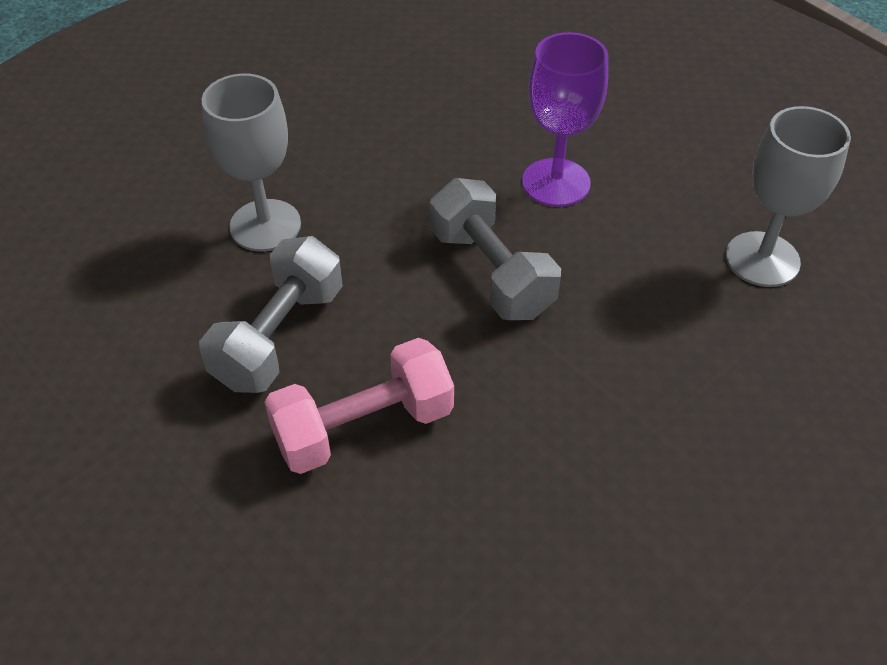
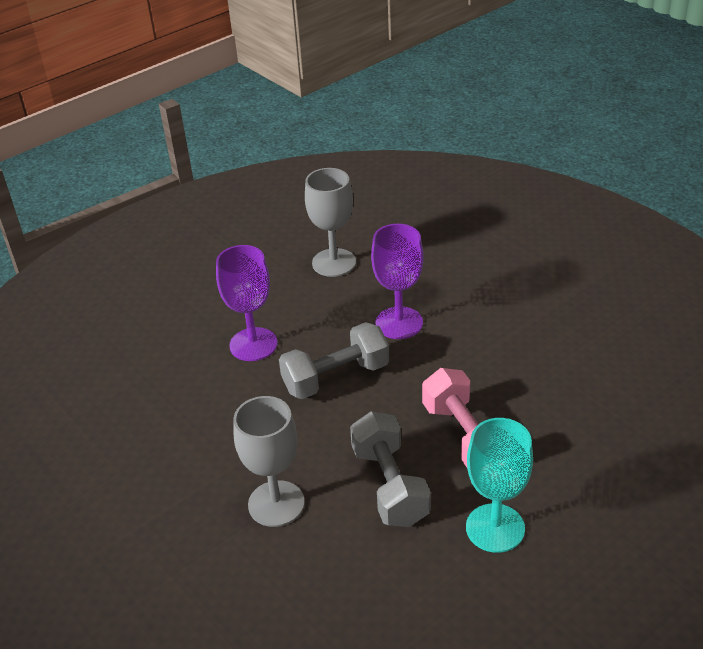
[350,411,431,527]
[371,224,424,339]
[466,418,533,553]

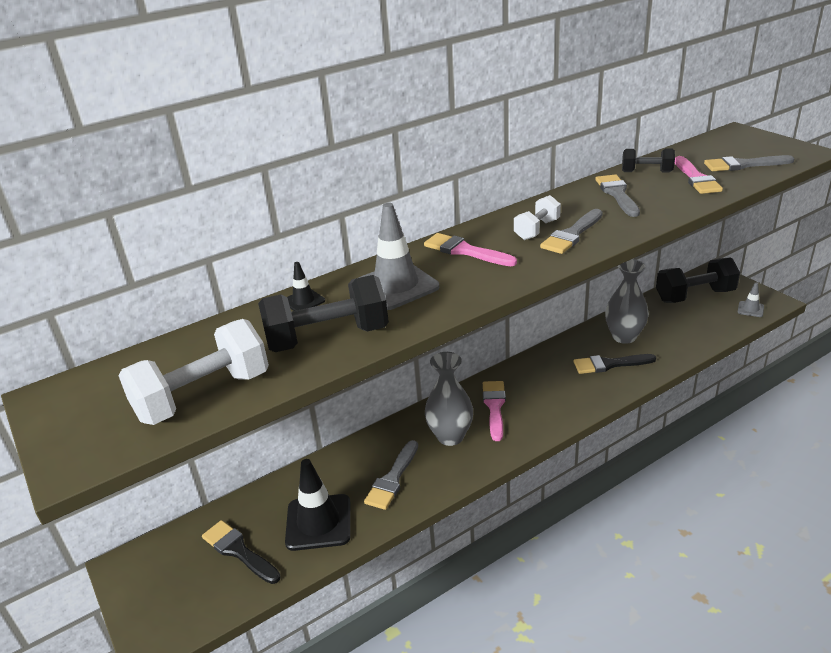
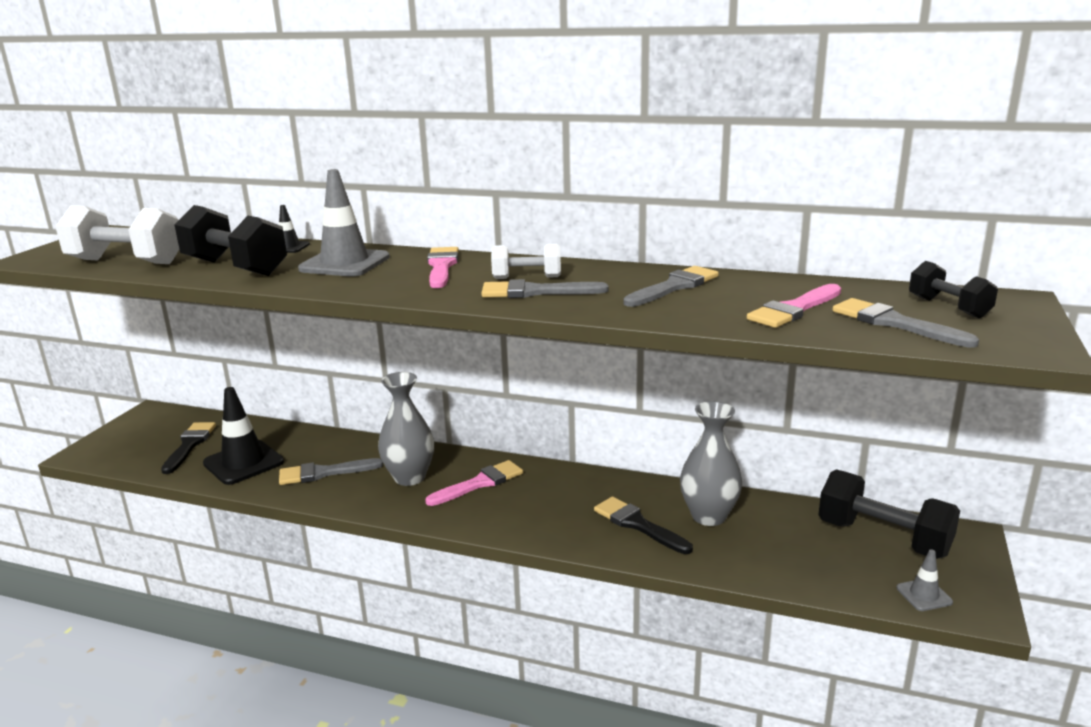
[909,261,998,318]

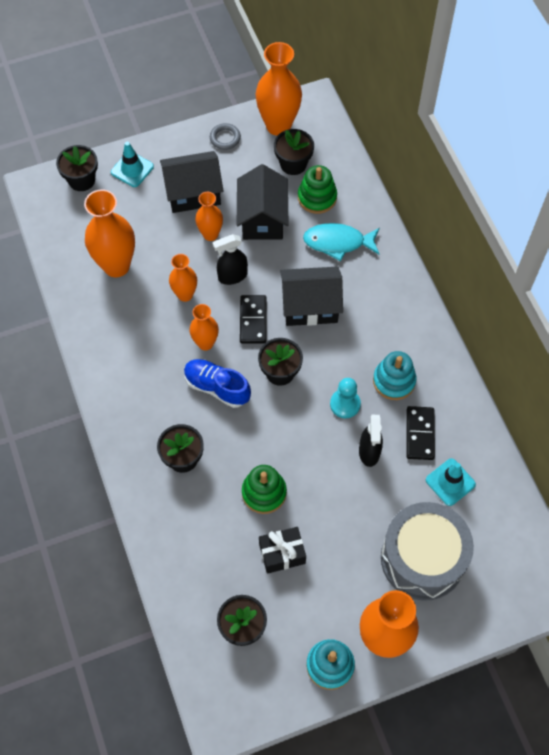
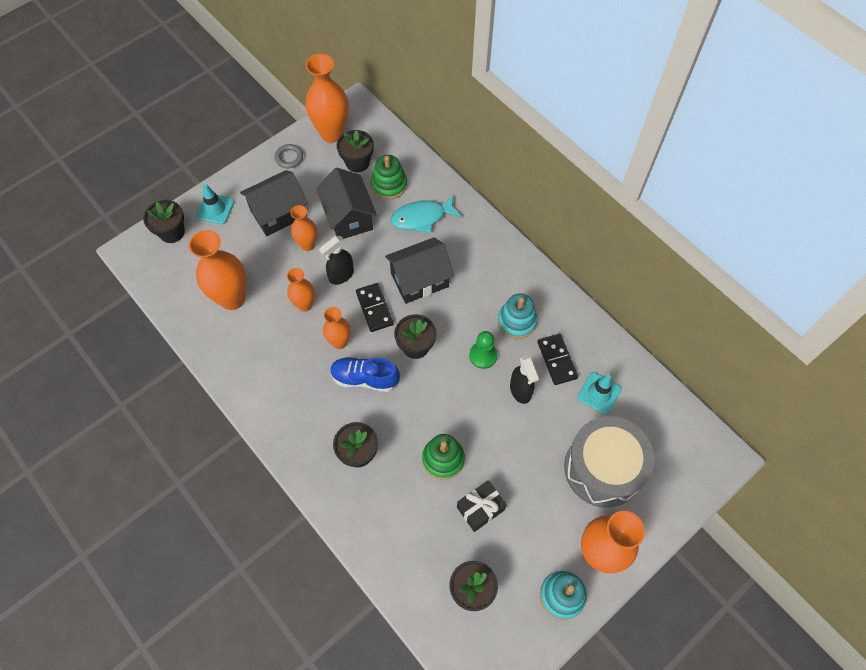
[469,331,498,369]

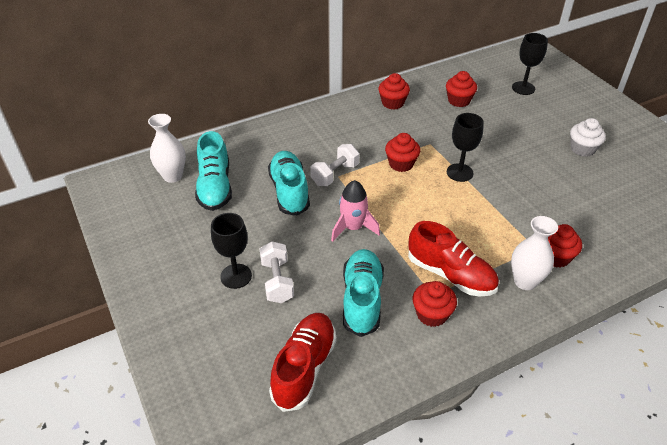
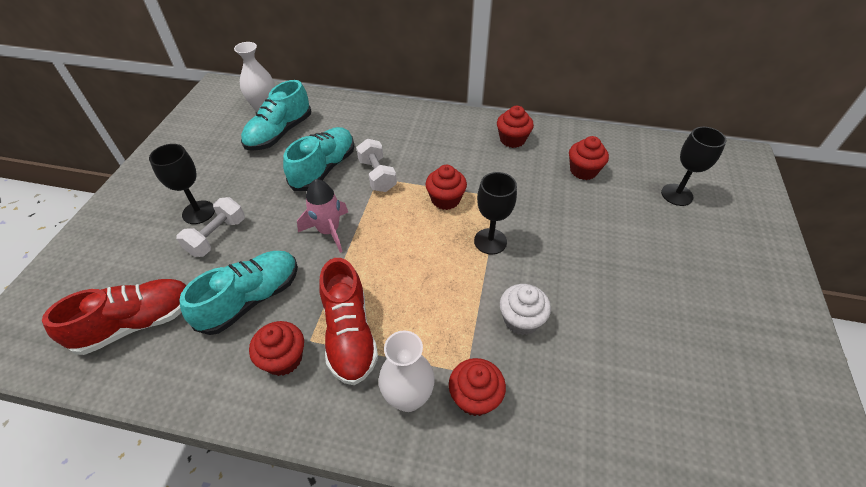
[356,139,397,192]
[500,284,551,335]

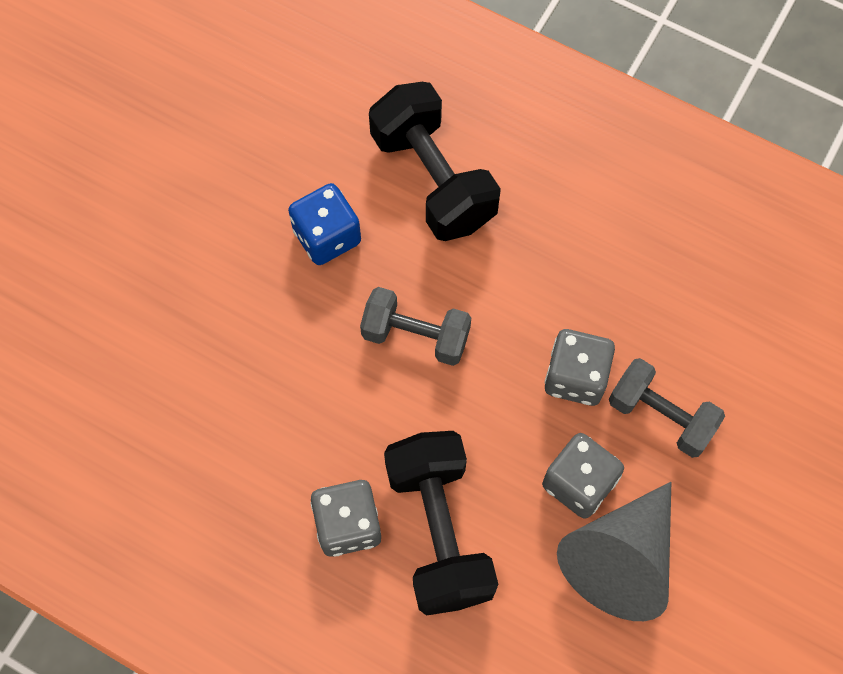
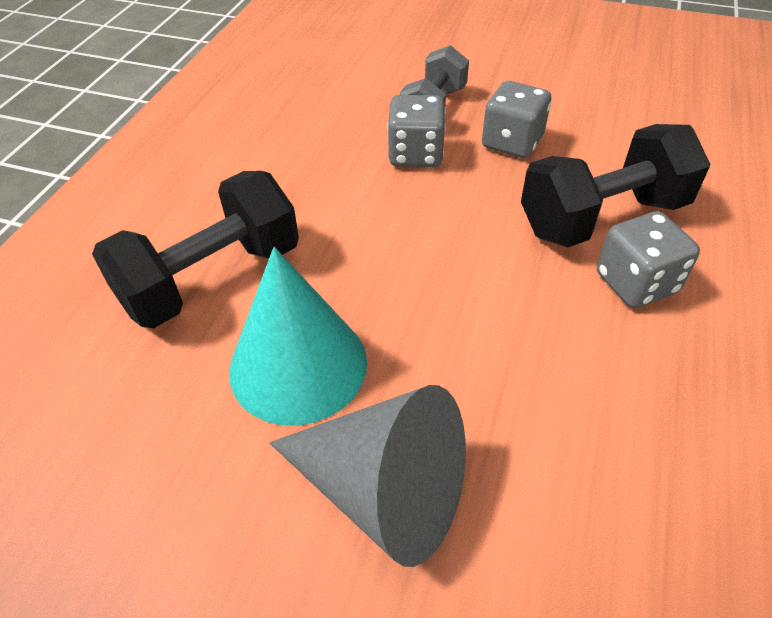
[229,247,367,426]
[360,287,471,366] (first image)
[270,385,466,567]

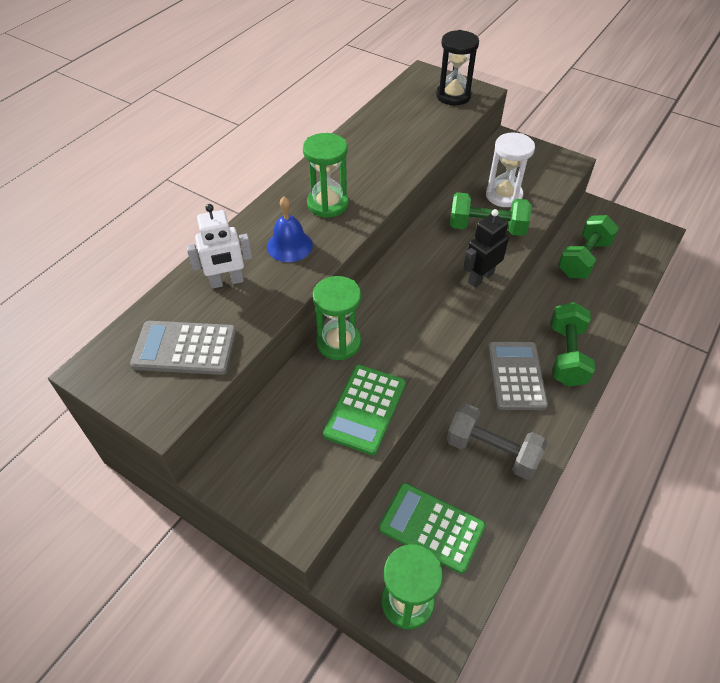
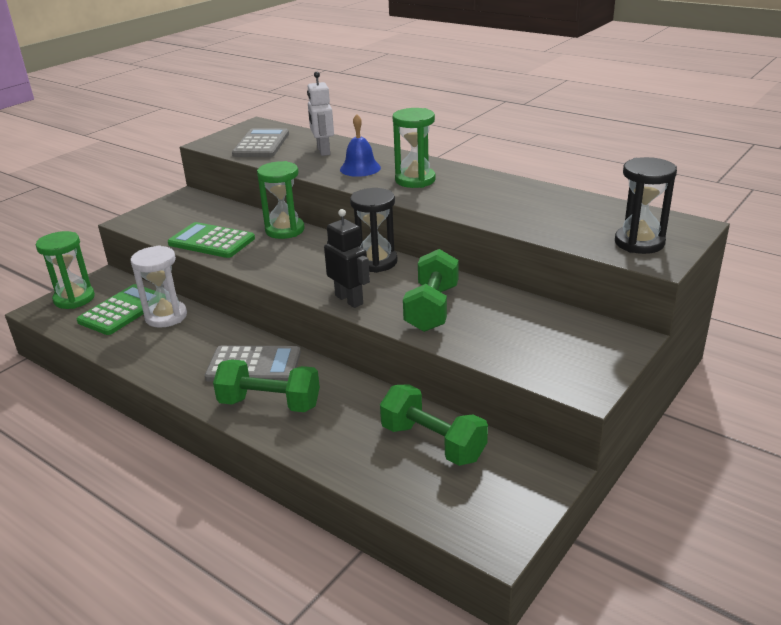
[447,403,547,480] (first image)
[131,245,187,328]
[350,188,397,273]

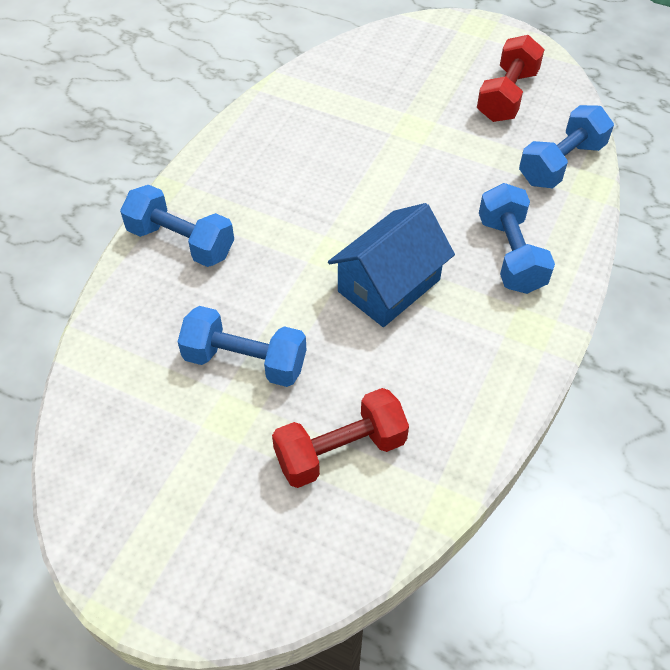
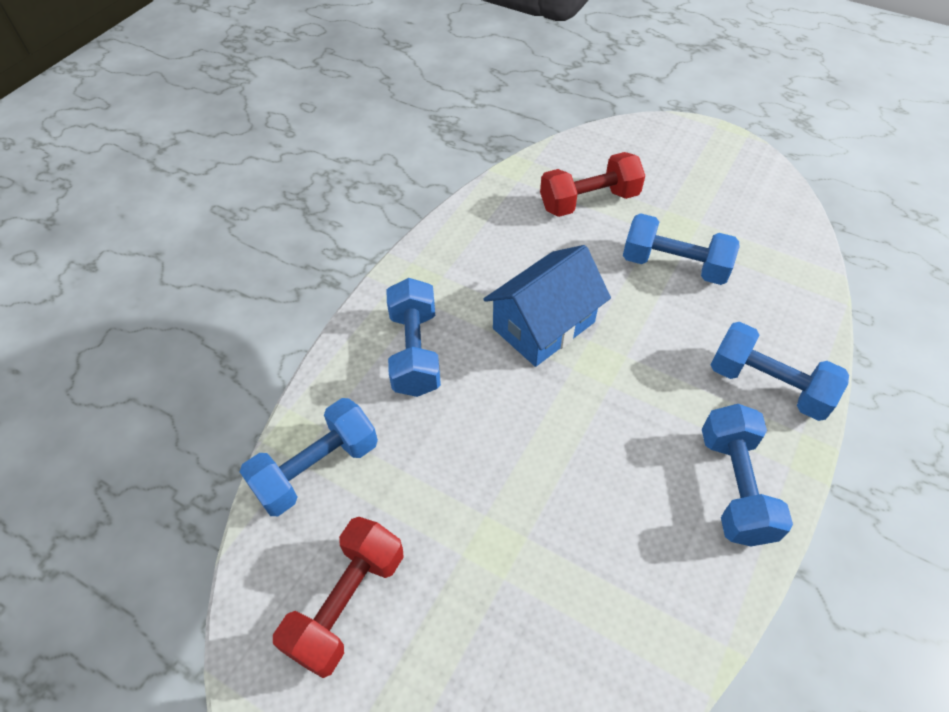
[702,404,793,546]

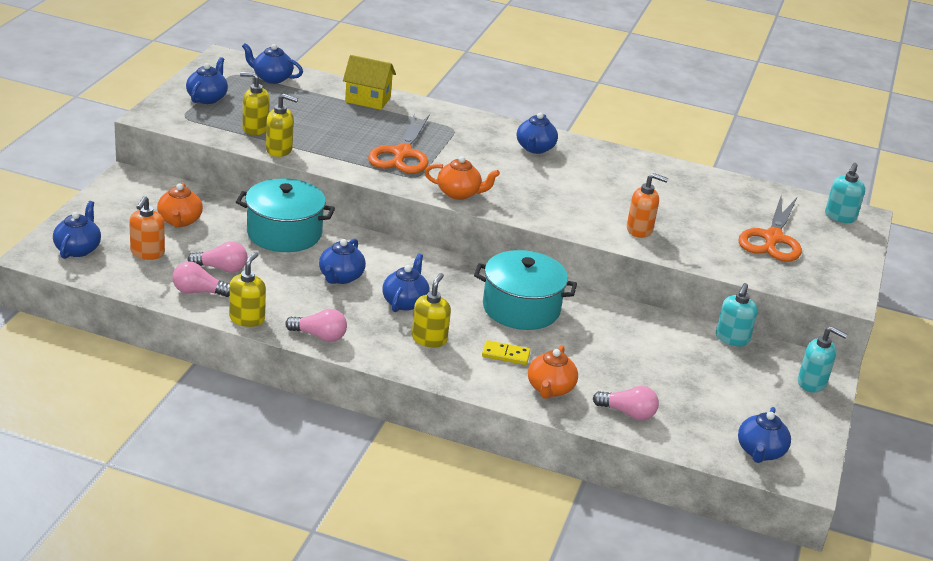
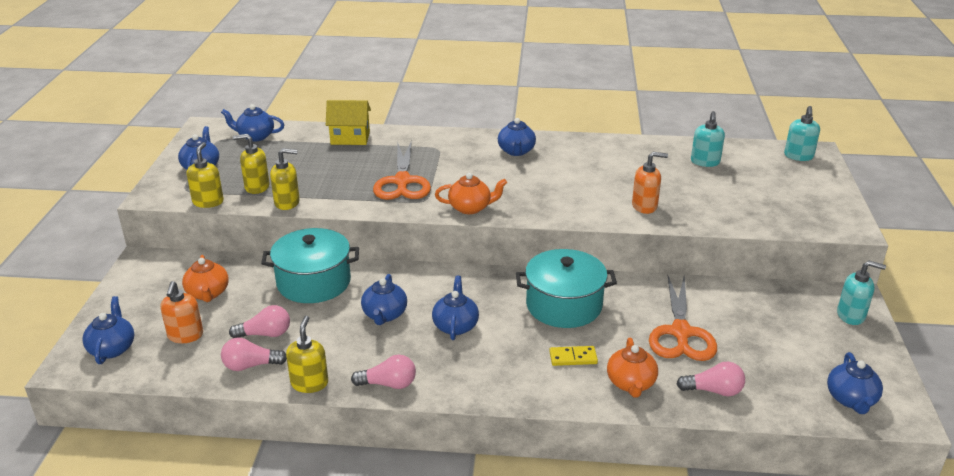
[187,142,224,208]
[691,111,725,167]
[649,275,717,361]

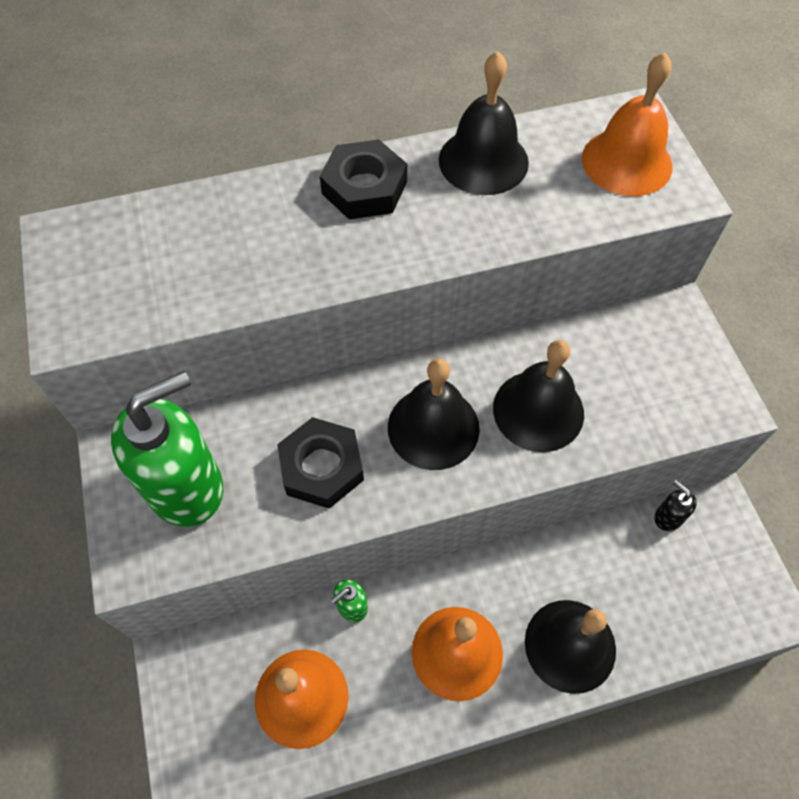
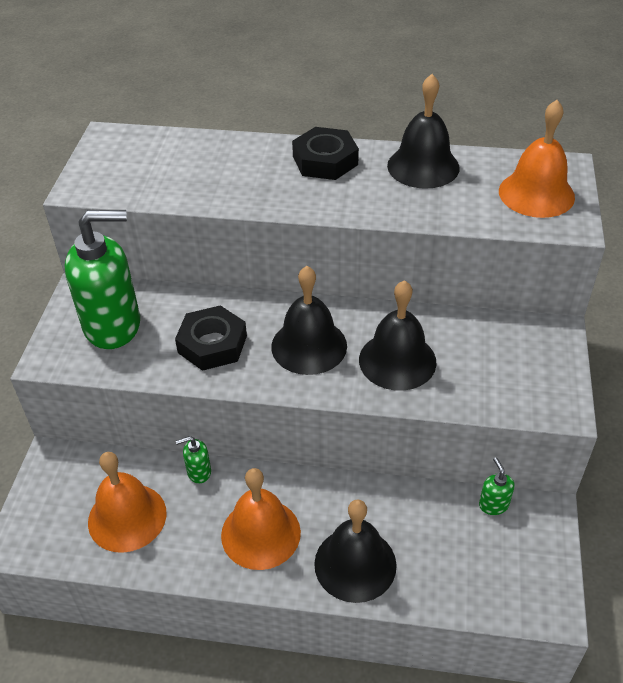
[479,457,515,515]

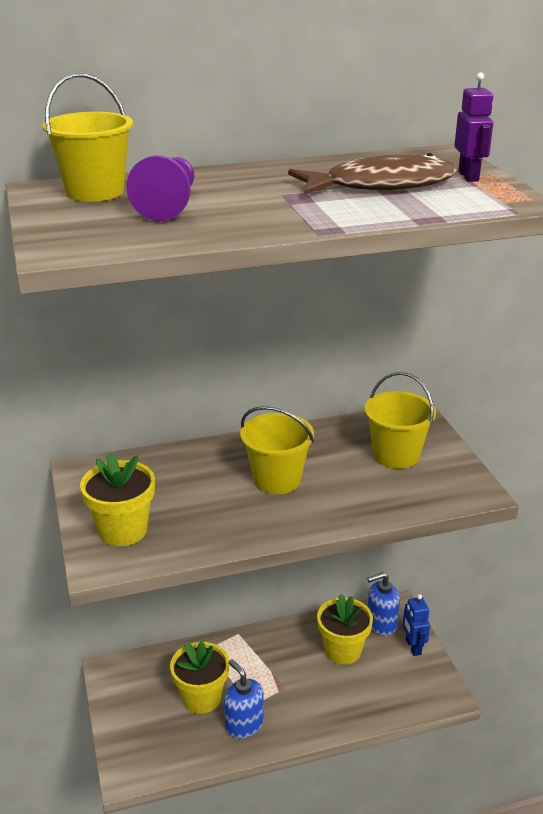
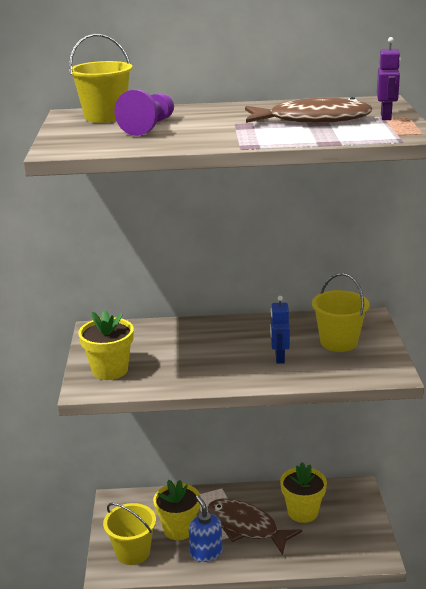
[103,503,156,565]
[367,572,400,636] (first image)
[270,296,290,364]
[207,498,302,555]

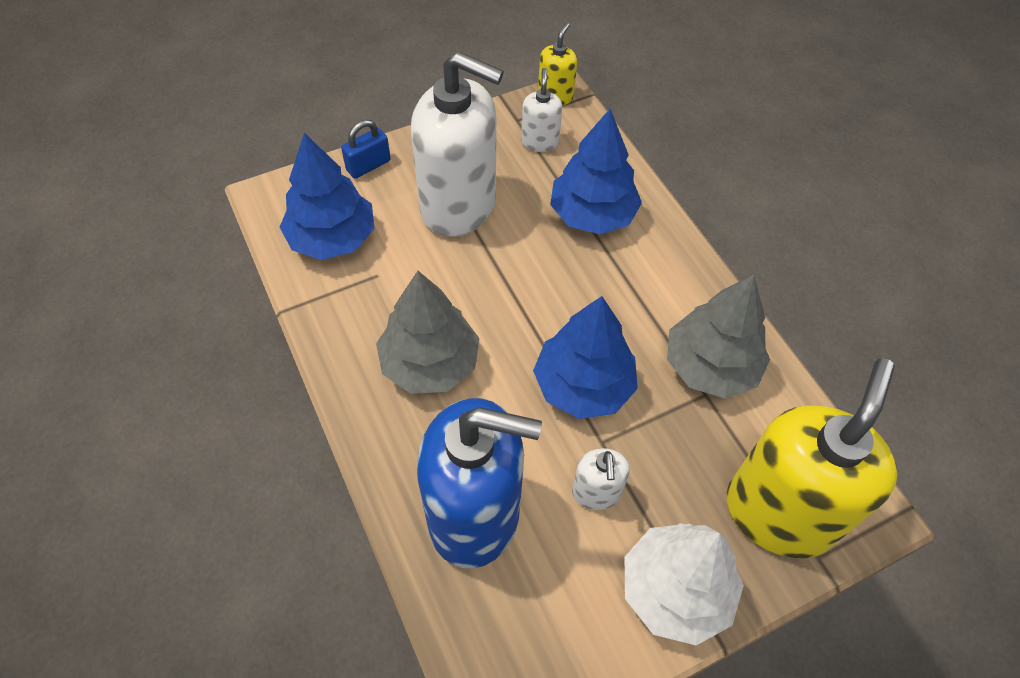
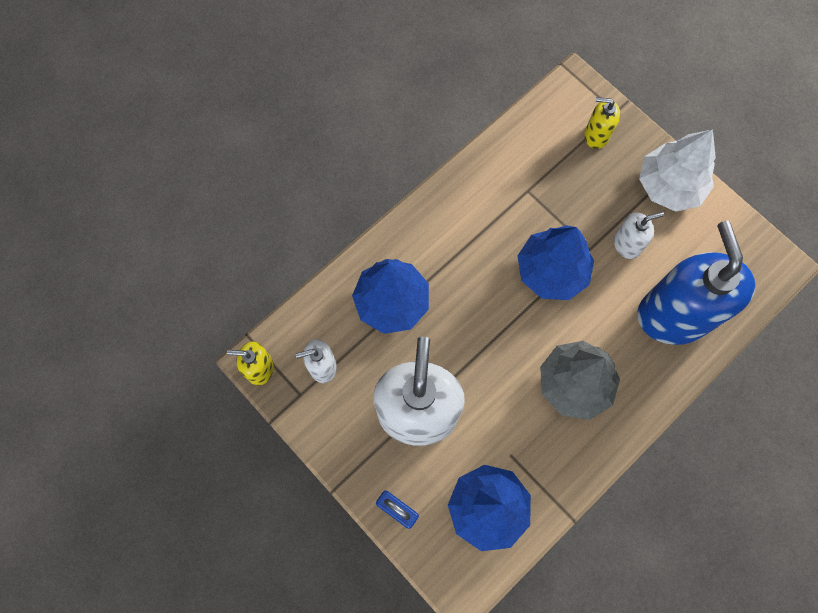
[667,275,770,399] (first image)
[584,97,620,149]

